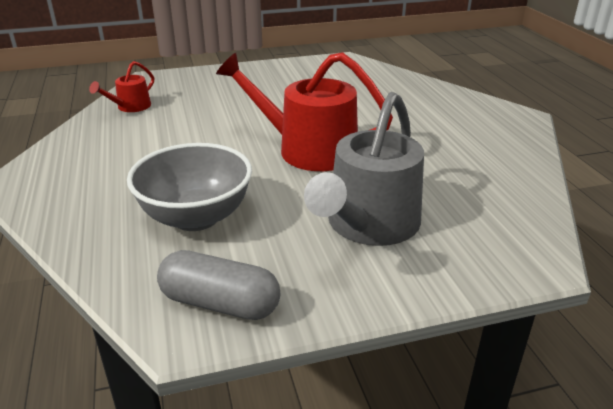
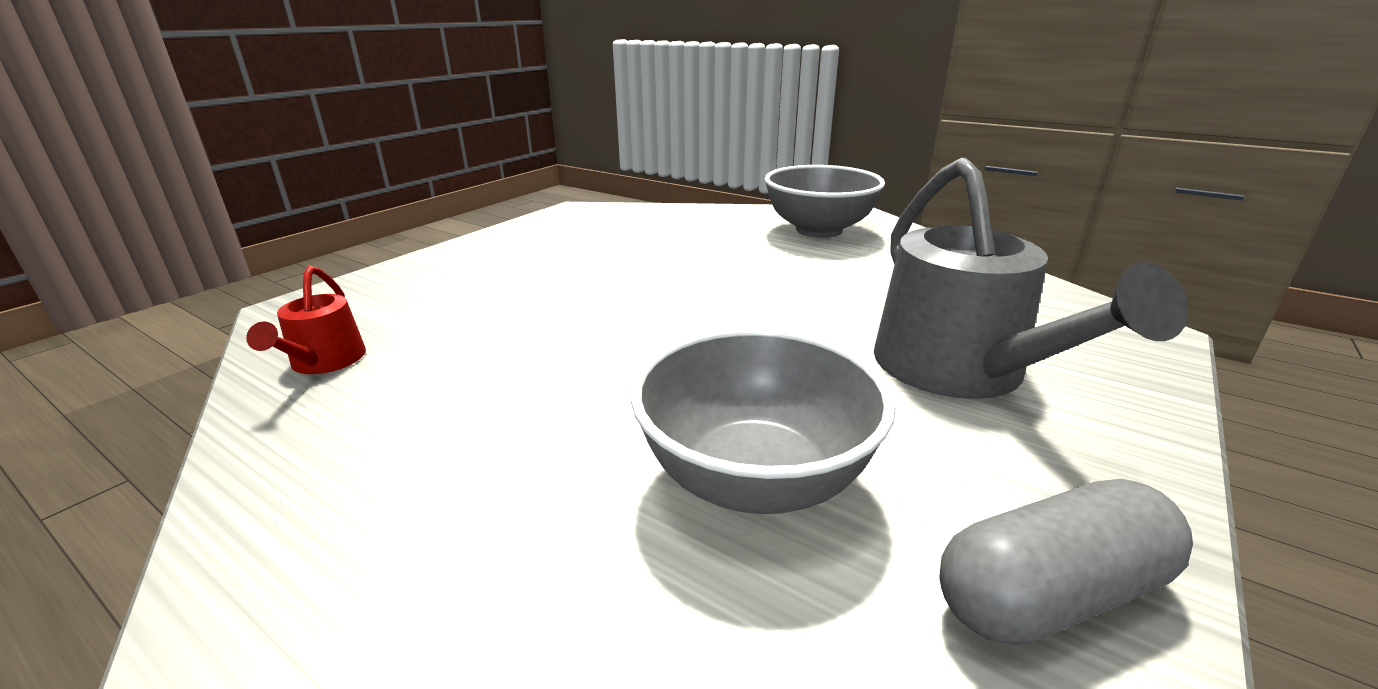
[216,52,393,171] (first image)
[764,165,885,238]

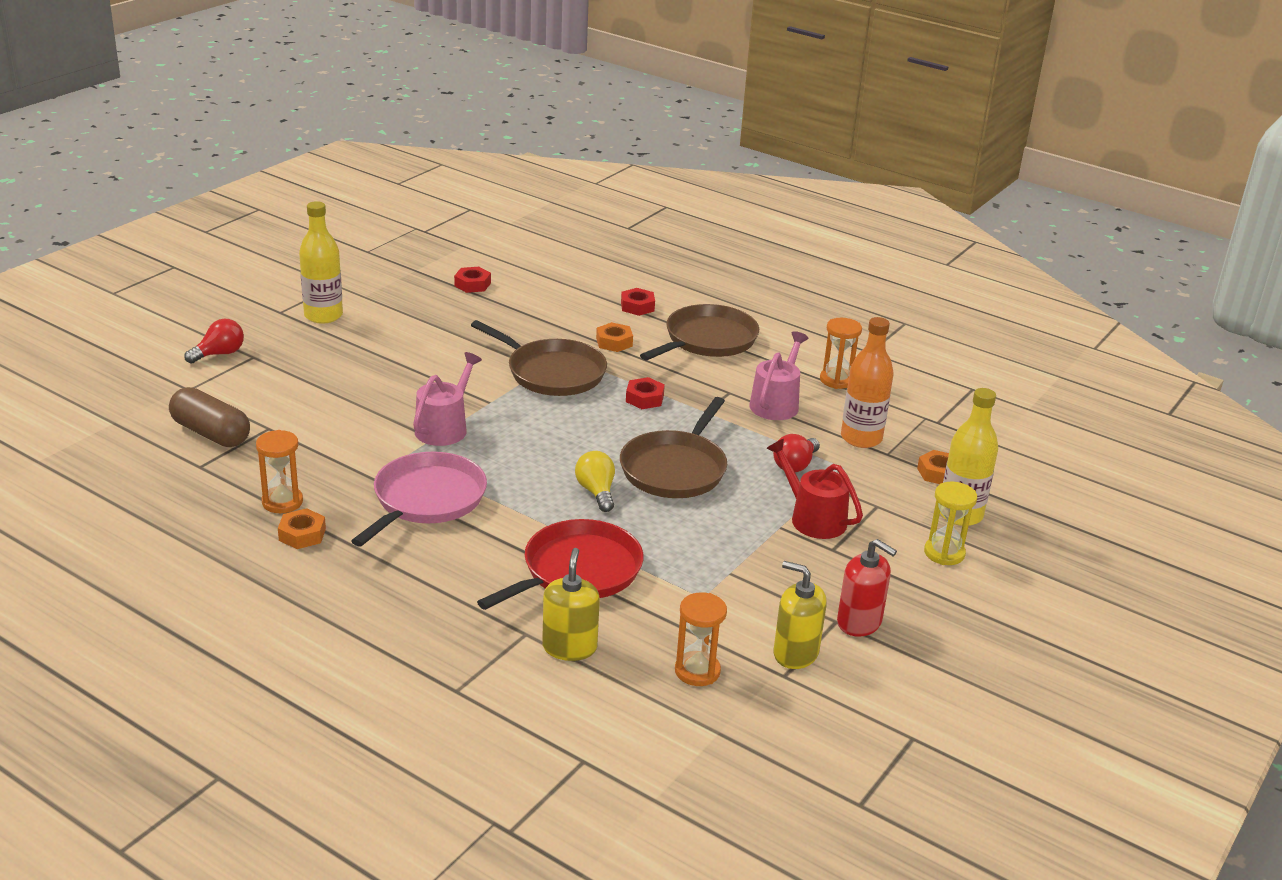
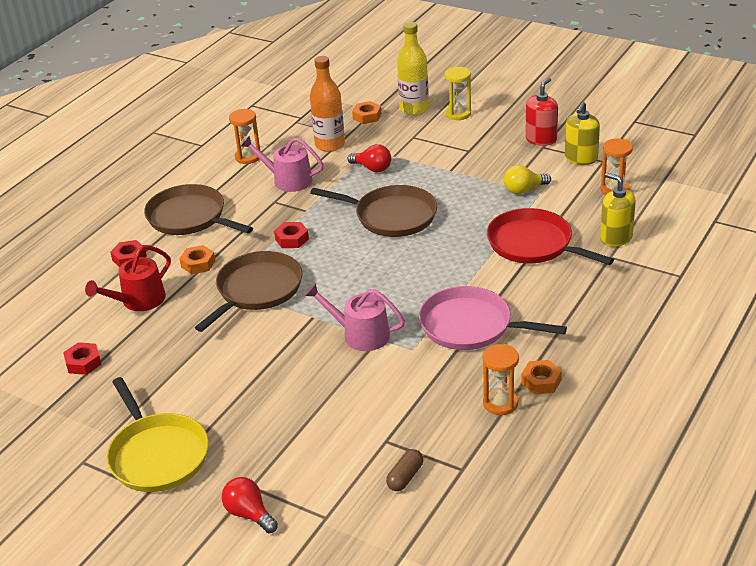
[386,449,423,491]
[106,377,209,492]
[600,173,636,247]
[504,165,551,194]
[85,245,171,311]

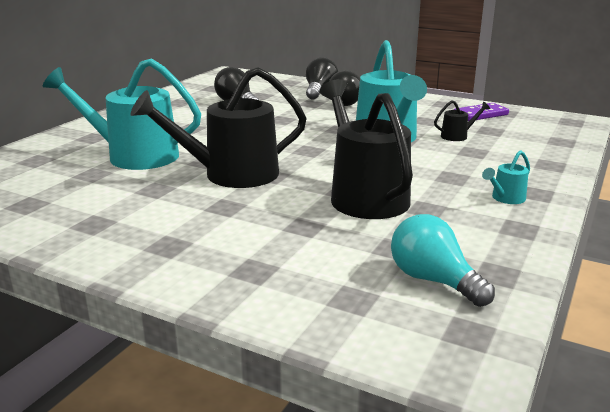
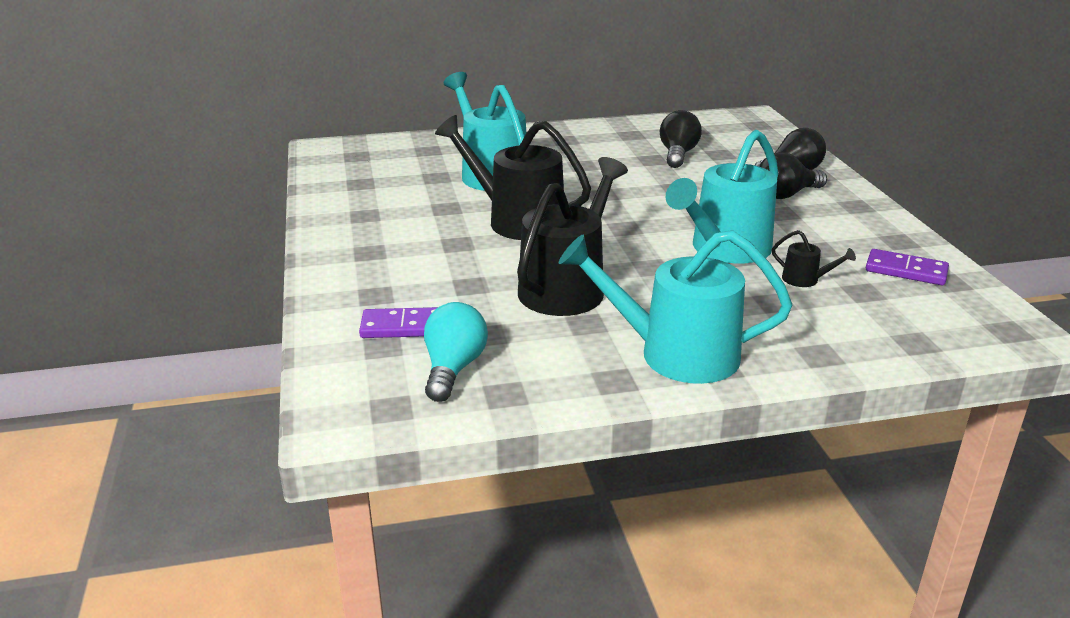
[559,230,792,384]
[359,307,438,338]

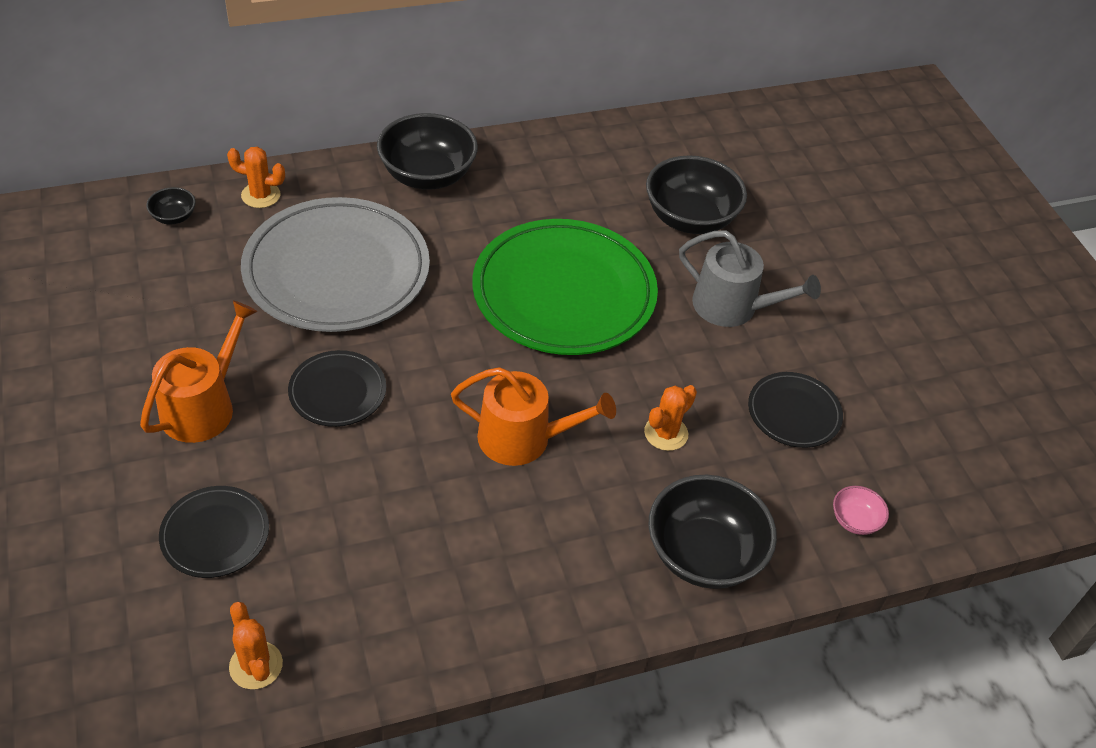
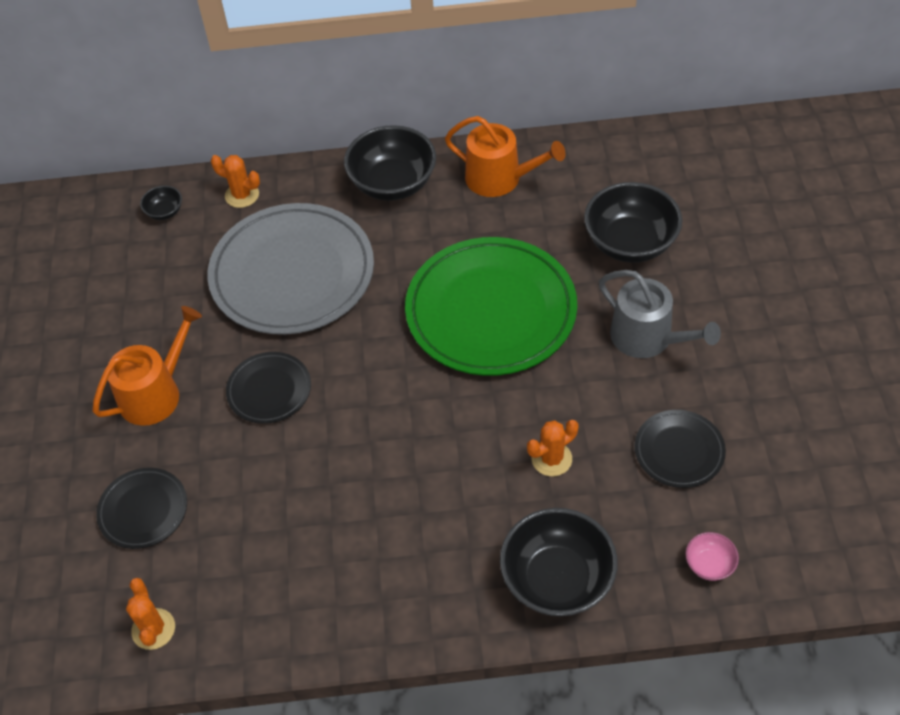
[445,116,565,197]

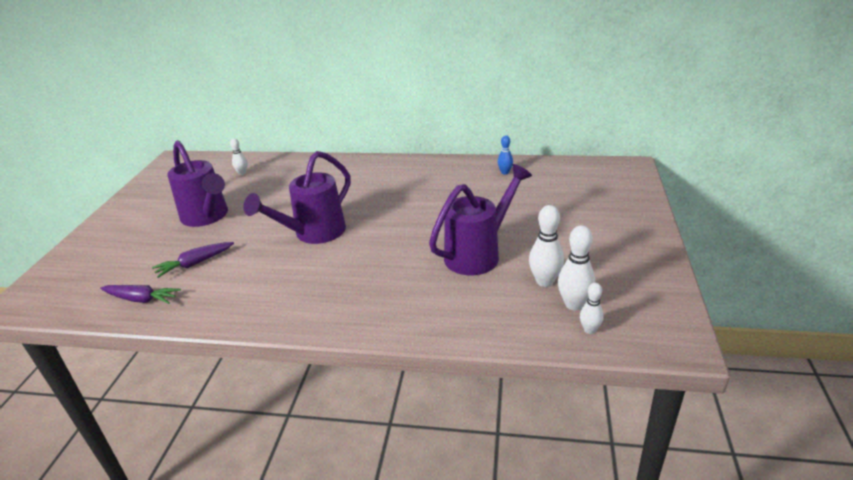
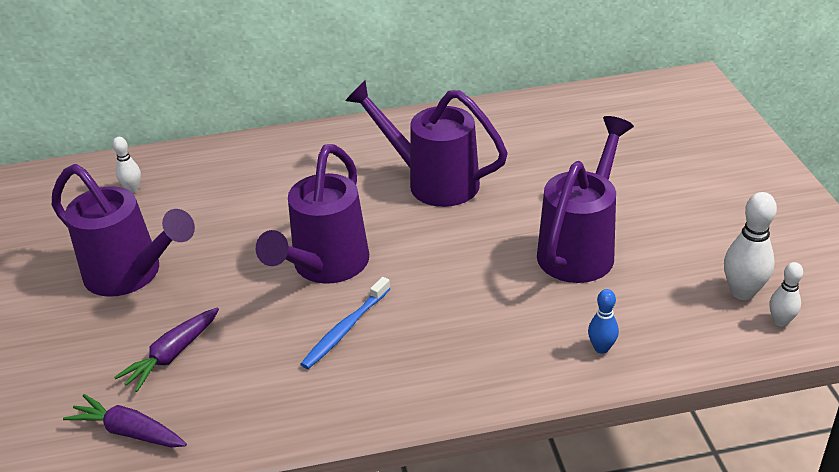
[63,394,187,447]
[588,289,619,354]
[529,205,564,287] (first image)
[301,277,391,369]
[345,80,508,207]

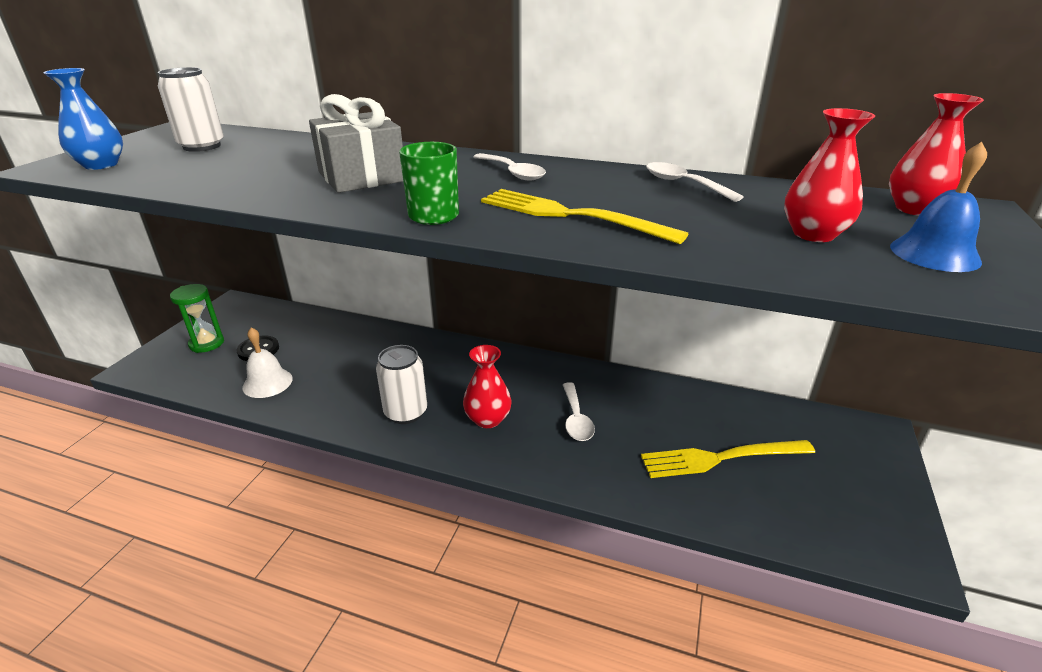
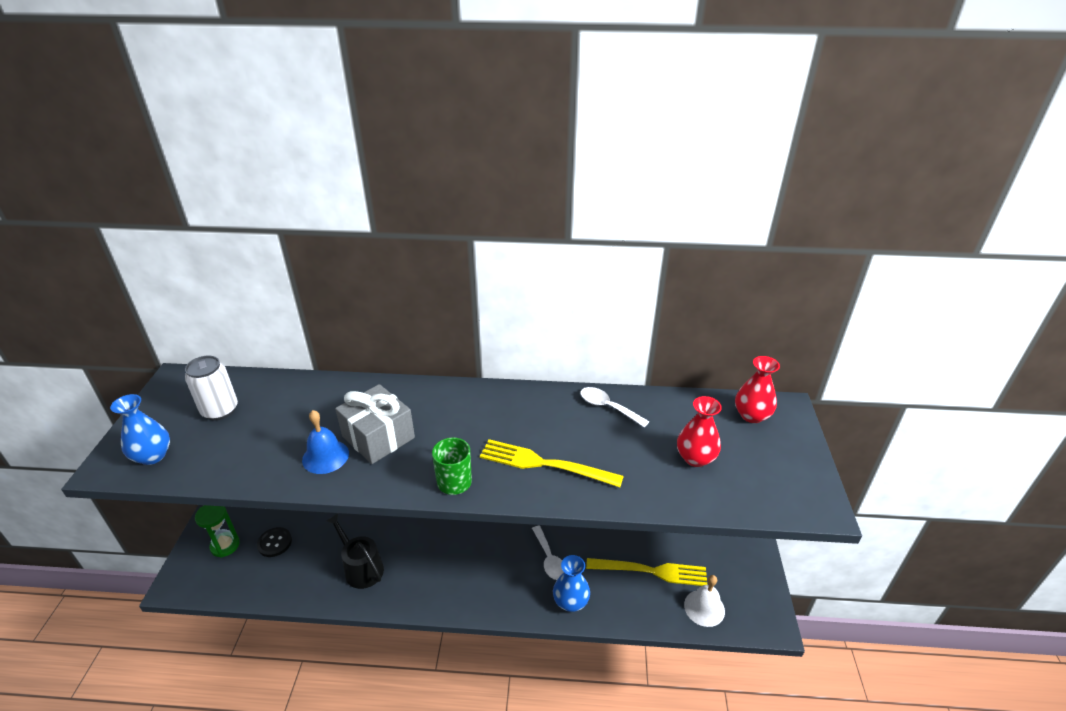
[684,575,725,627]
[376,345,427,424] (first image)
[463,345,511,428] (first image)
[473,153,546,180] (first image)
[586,558,708,586]
[302,410,349,474]
[326,514,384,589]
[553,555,590,612]

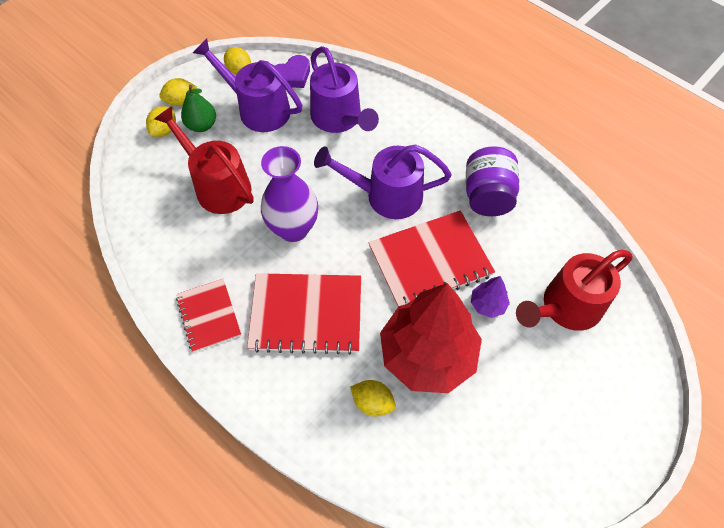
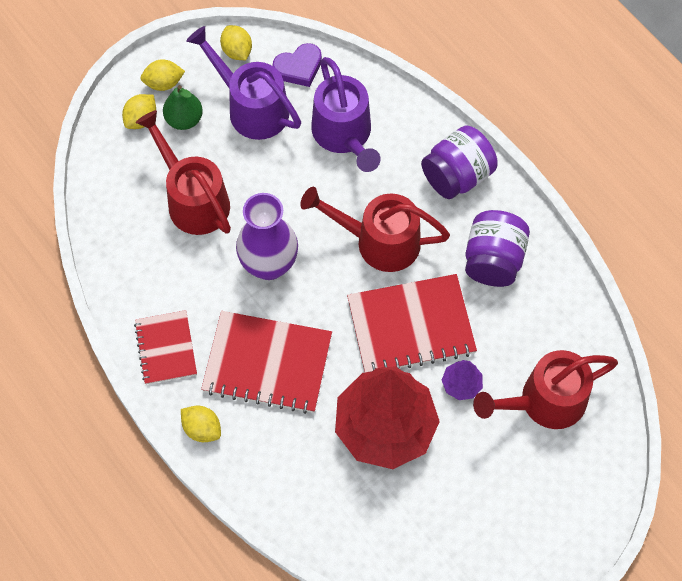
[300,187,450,272]
[181,406,221,442]
[421,125,498,199]

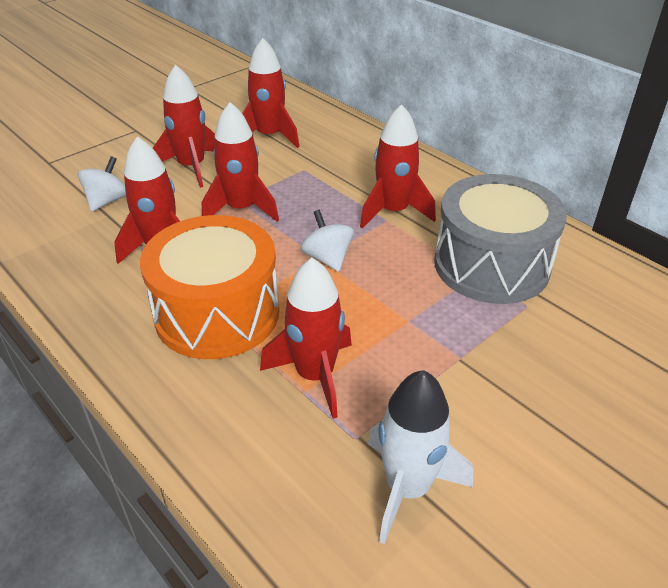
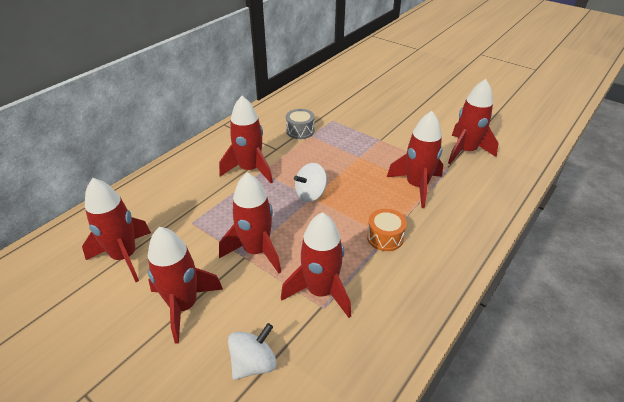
[228,323,277,380]
[367,209,407,251]
[448,79,498,164]
[286,109,315,139]

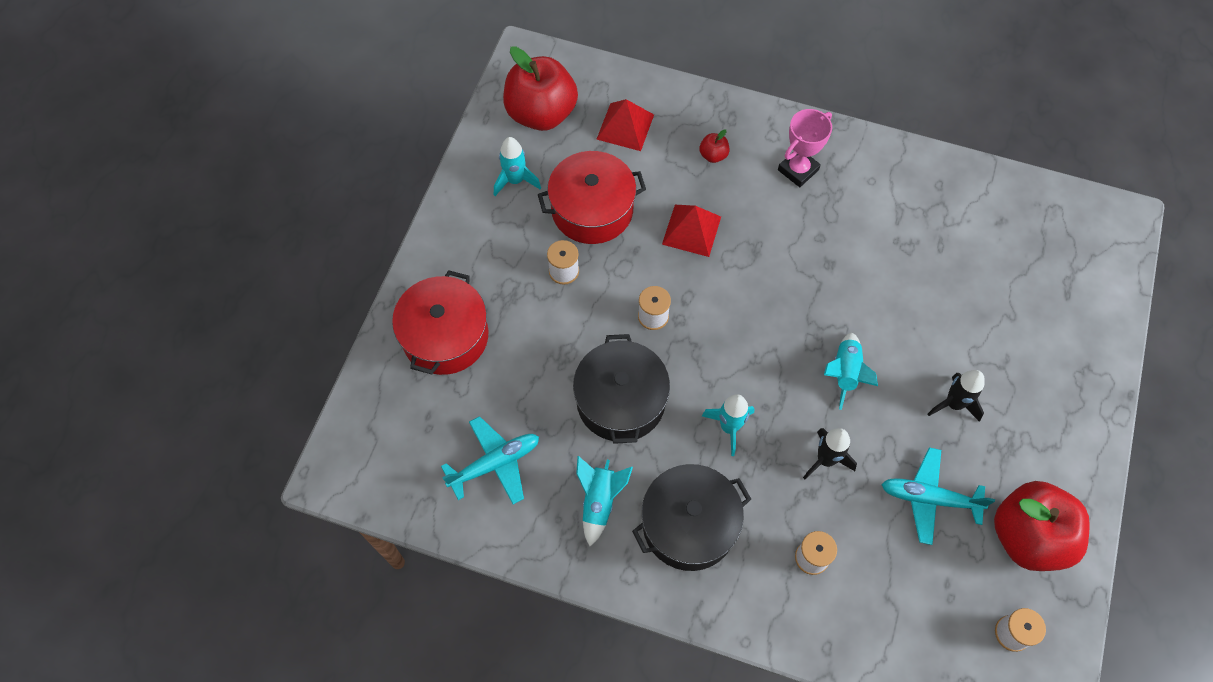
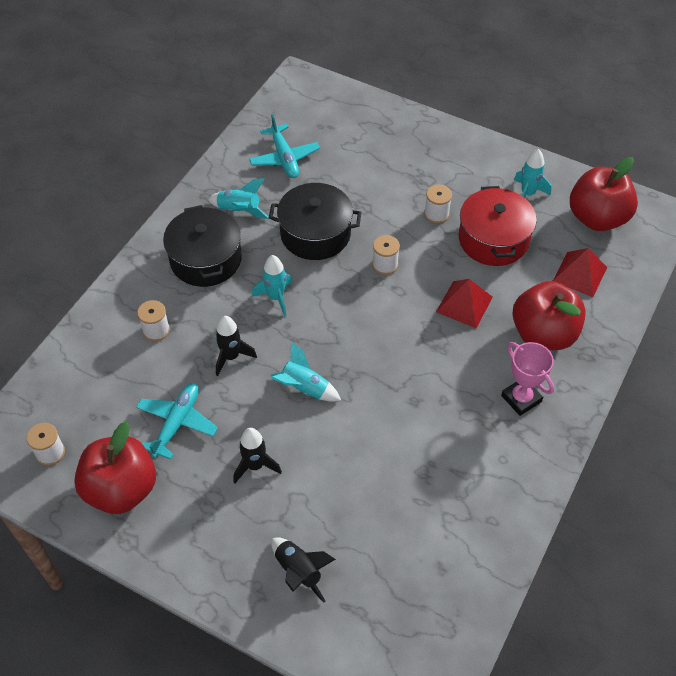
[392,270,488,375] (first image)
[512,281,586,350]
[271,537,336,603]

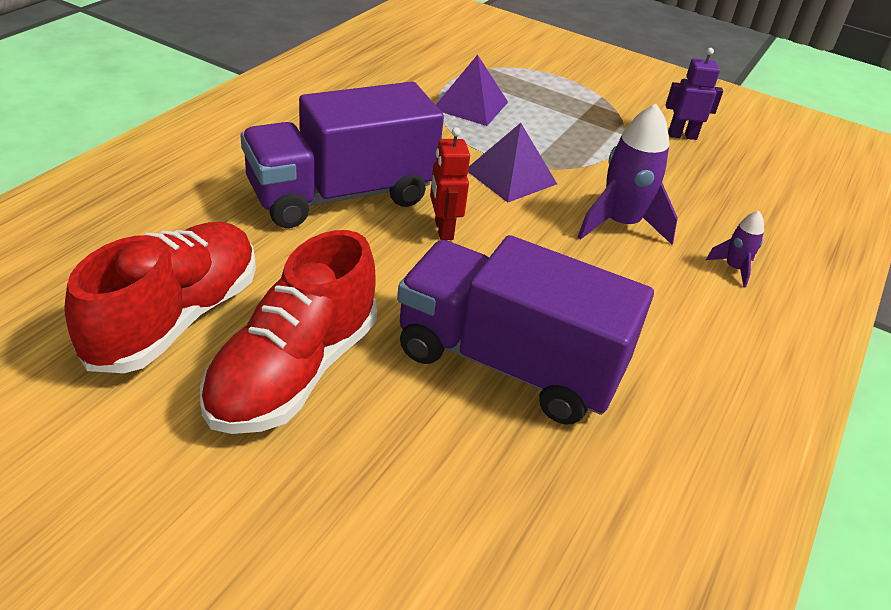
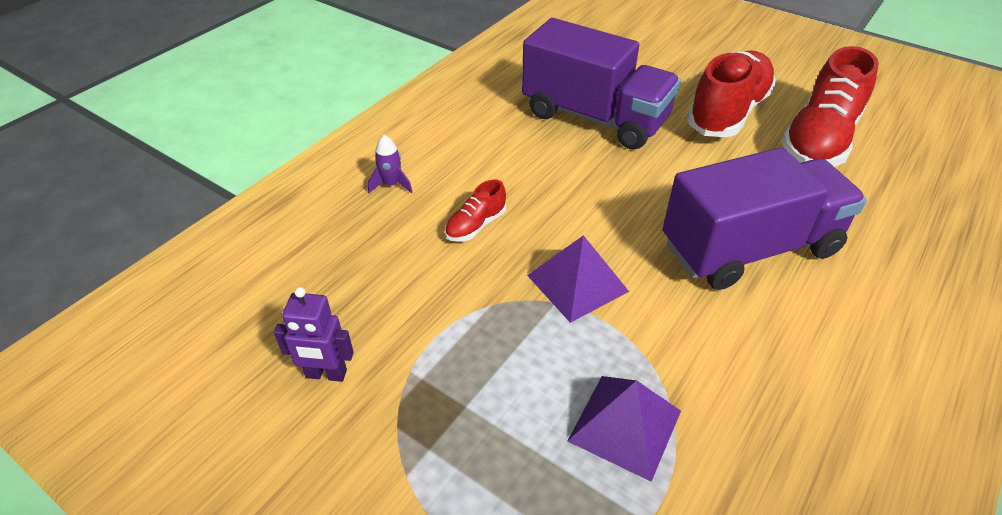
[430,127,470,240] (first image)
[445,179,506,242]

